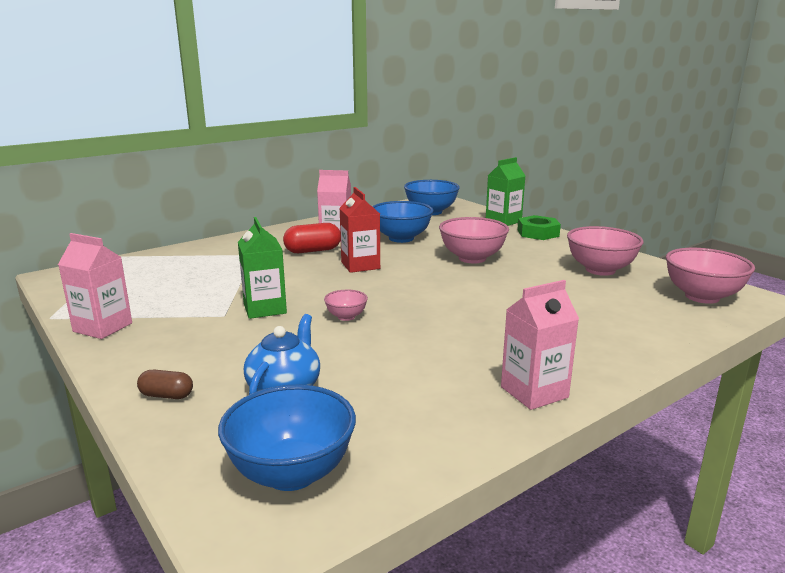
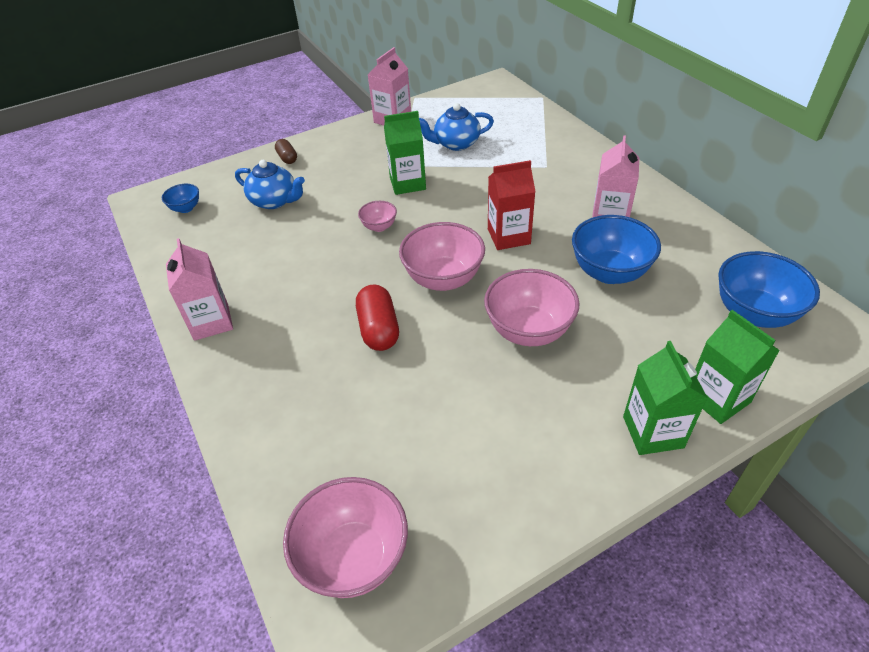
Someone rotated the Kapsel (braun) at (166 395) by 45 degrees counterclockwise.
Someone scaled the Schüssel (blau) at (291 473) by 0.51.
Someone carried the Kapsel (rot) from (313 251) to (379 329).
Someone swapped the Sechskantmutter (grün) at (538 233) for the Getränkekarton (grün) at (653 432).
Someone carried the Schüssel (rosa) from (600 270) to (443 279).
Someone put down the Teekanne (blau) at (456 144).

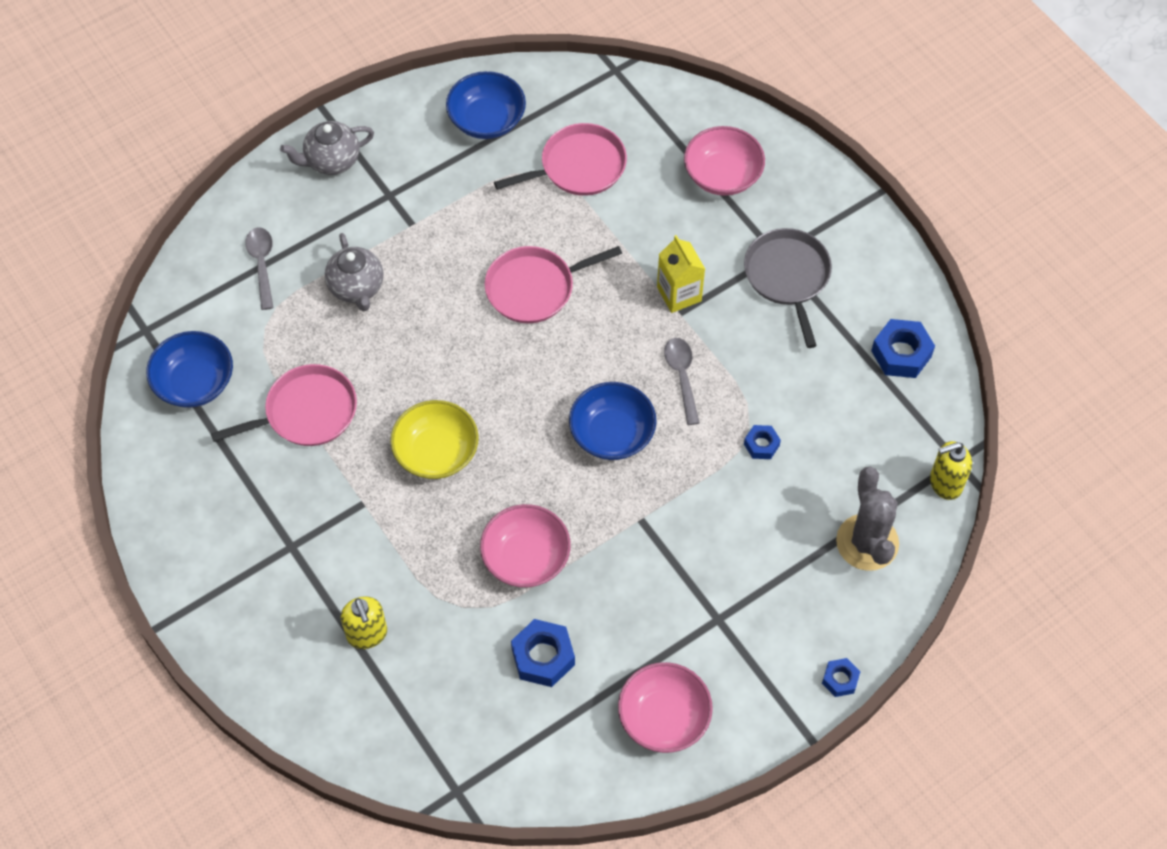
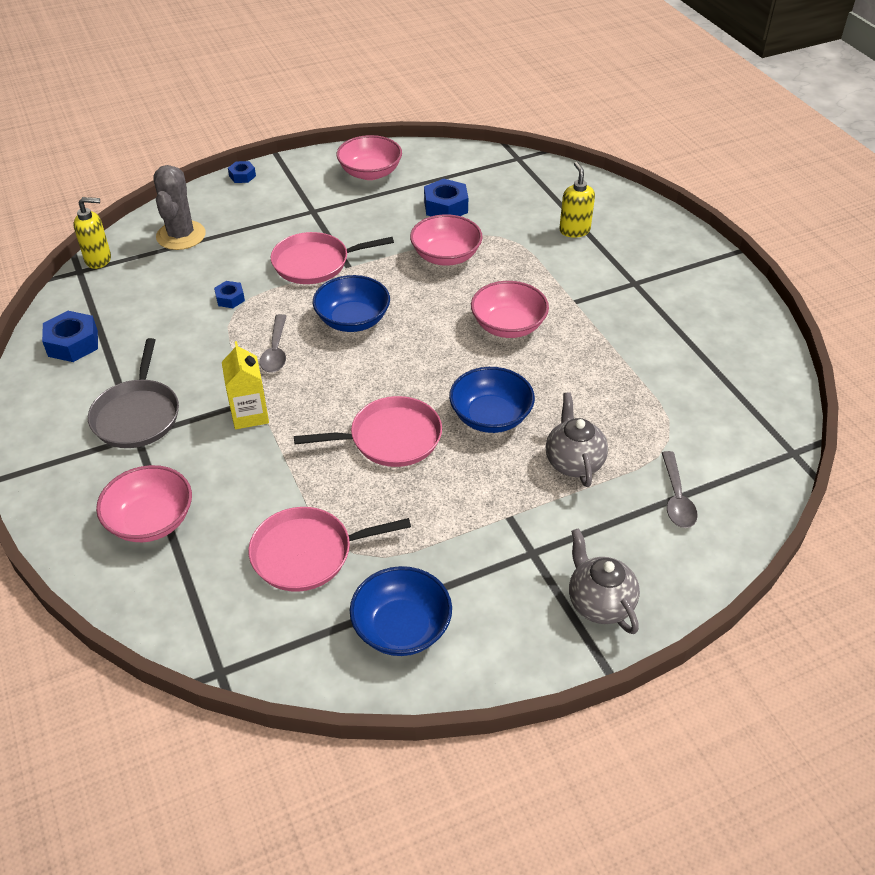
Someone carried the Schüssel (blau) from (195 382) to (490 416).
Someone carried the Pfanne (rosa) from (306 412) to (315 263).
Someone rotated the Teekanne (grau) at (331 161) by 105 degrees counterclockwise.
Someone repainted the Schüssel (gelb) at (436 452), which became the Schüssel (rosa) at (508 326).

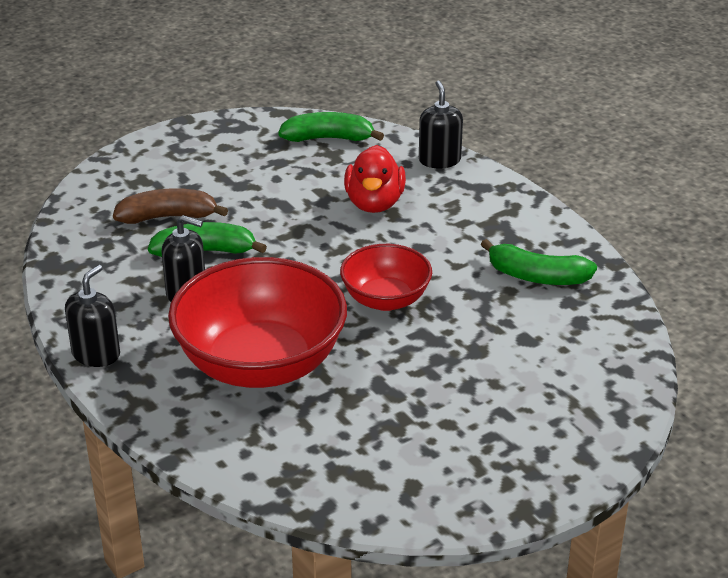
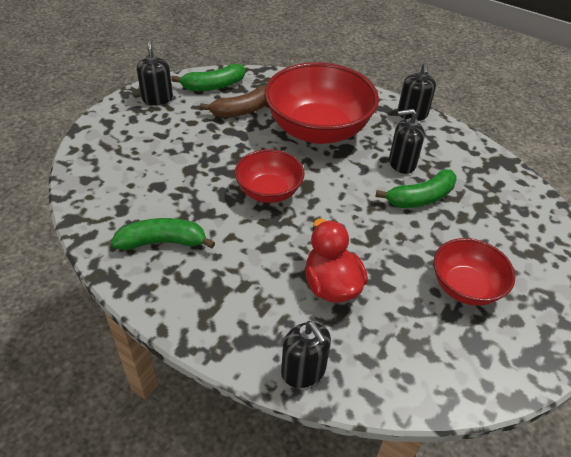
Someone carried the Banane (braun) from (168 217) to (242 110).
Someone carried the Banane (grün) from (328 138) to (213 86).
Someone put down the Seifenspender (schwarz) at (157 98).
Someone put down the Schüssel (rot) at (465 287).

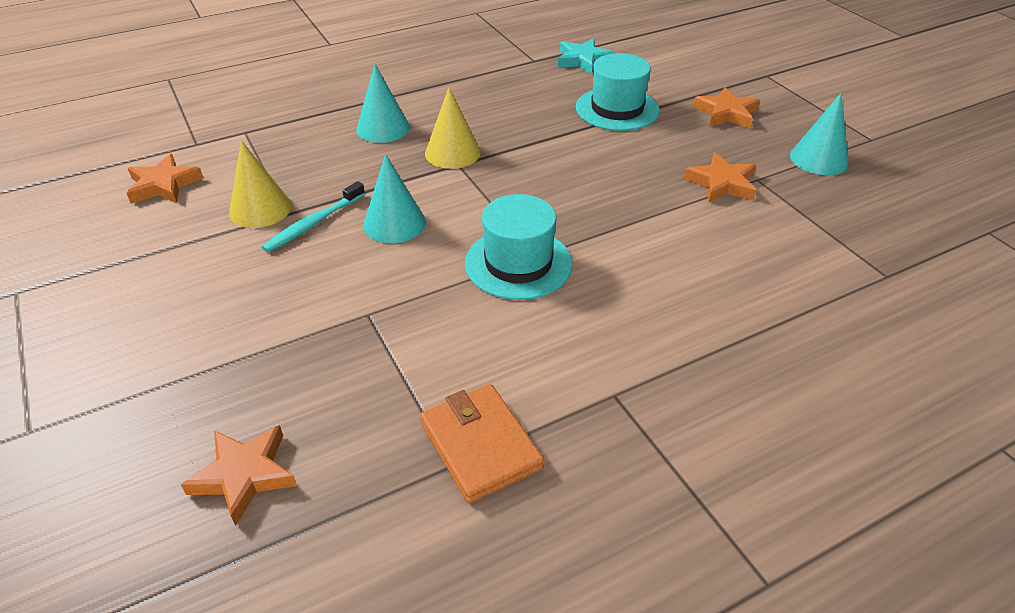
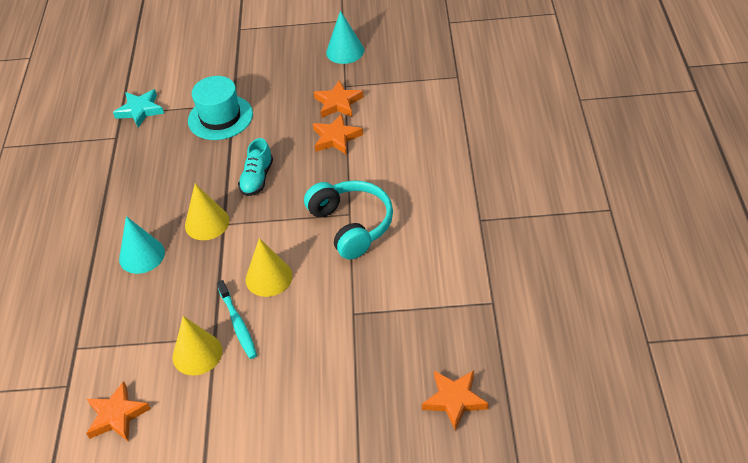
Someone repainted the Kegel (türkis) at (394 223), which became the Kegel (gelb) at (269 277).
Someone took away the Geldbörse (orange) at (480 446).
Someone swapped the Hut (türkis) at (518 263) for the Kopfhörer (türkis) at (351 225).
Someone carried the Stern (orange) from (726 113) to (336 138).
Someone put down the Schuh (türkis) at (257 178).

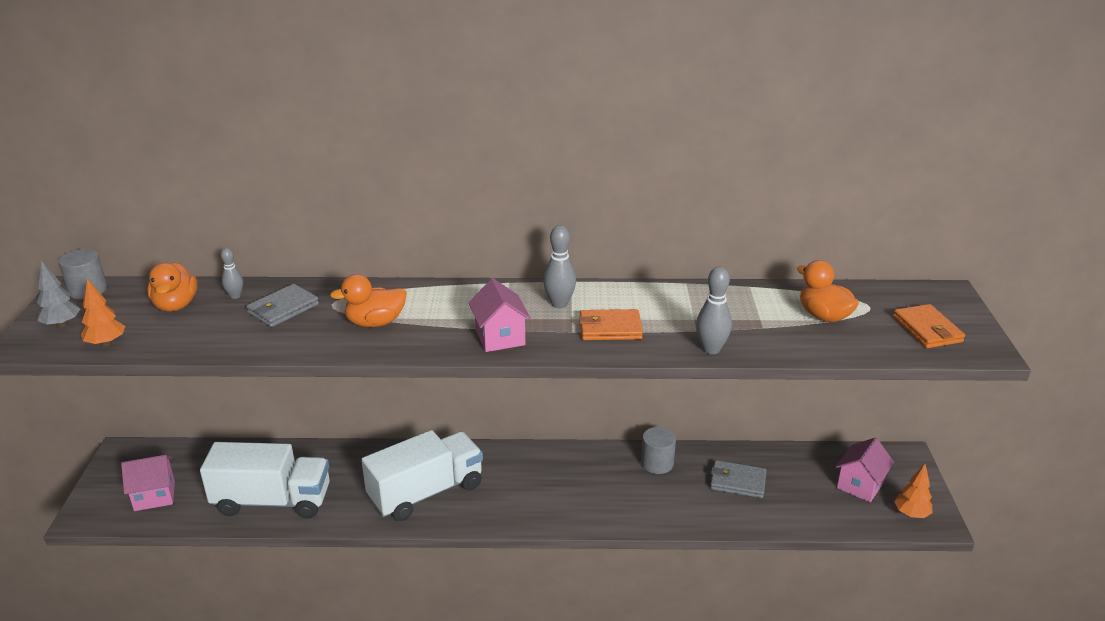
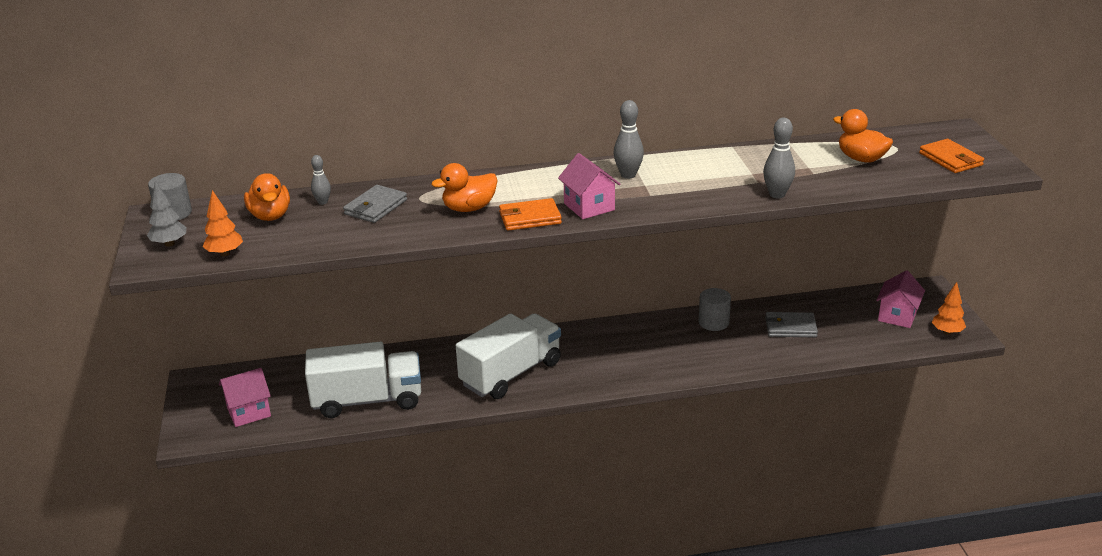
Someone carried the Geldbörse (orange) from (610 328) to (530 218).

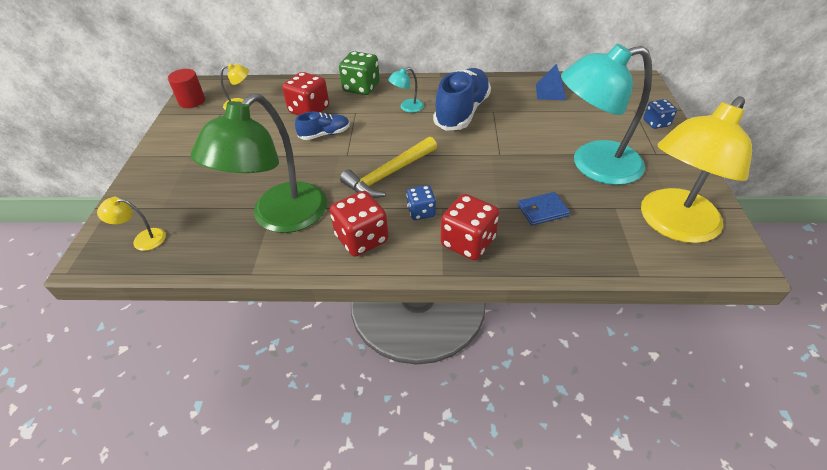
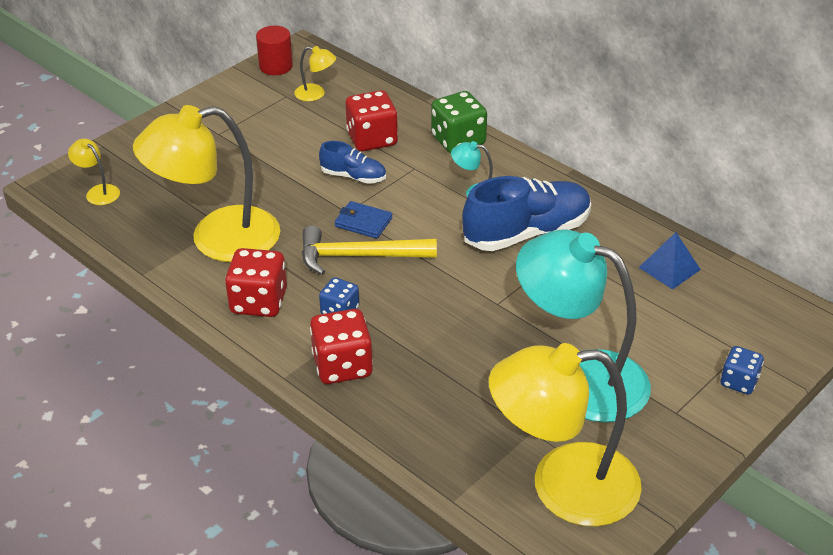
Someone repainted the Lampe (grün) at (280 217), which became the Lampe (gelb) at (217 239).
Someone carried the Geldbörse (blau) from (542 210) to (363 222).

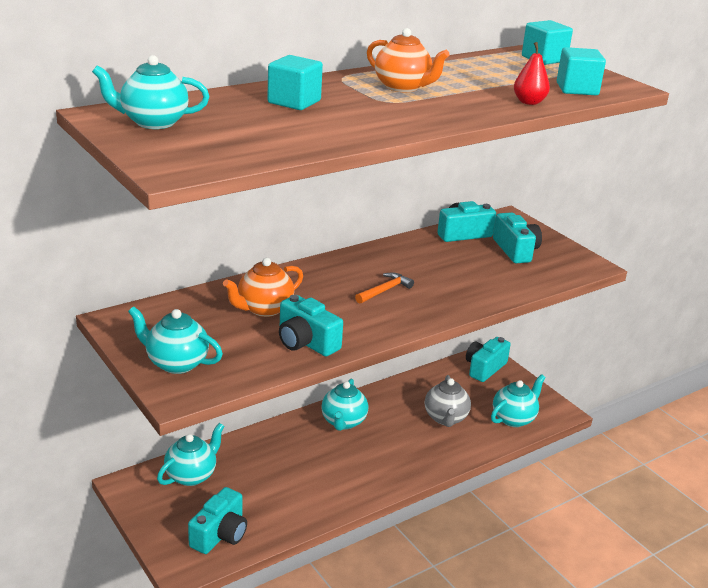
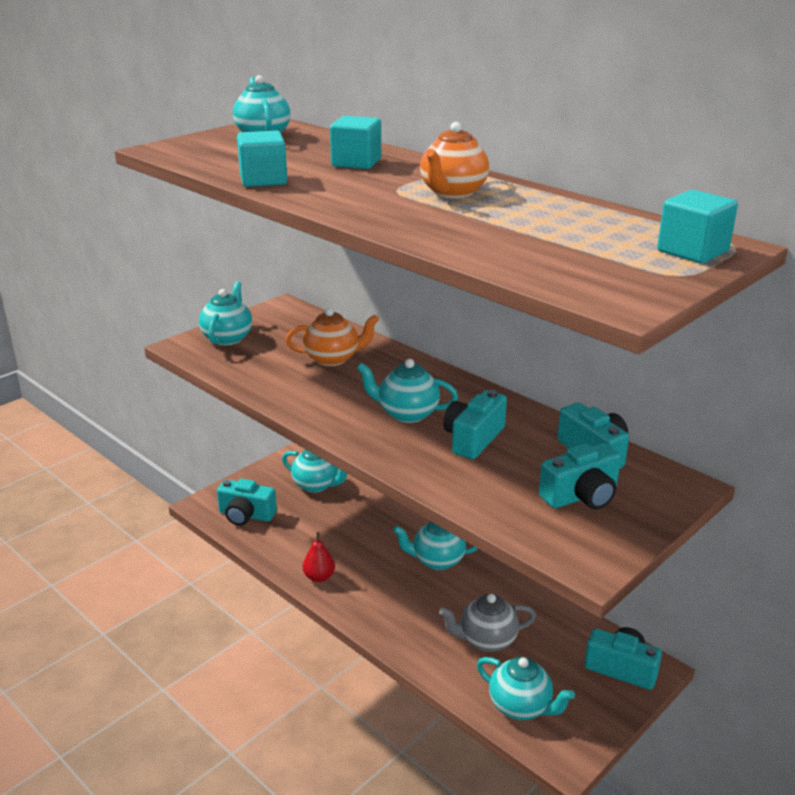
Someone rotated the Teekanne (orange) at (264 309) by 135 degrees clockwise.
Someone carried the Kamera (türkis) from (306 342) to (473 439).
Someone swapped the Hammer (orange) at (384 290) for the Teekanne (türkis) at (407 414).
Someone carried the Birne (rot) from (529 102) to (319 577).
Someone carried the Kubus (türkis) from (577 89) to (263 180).

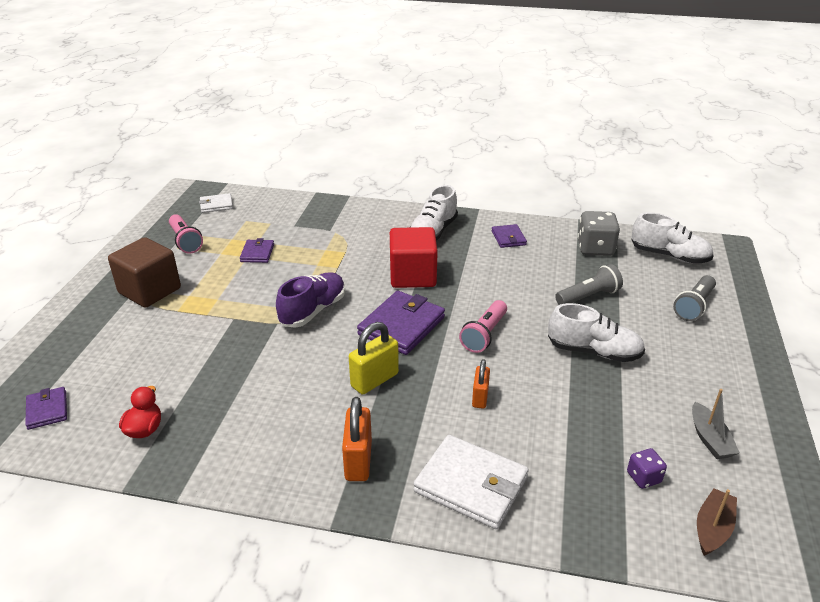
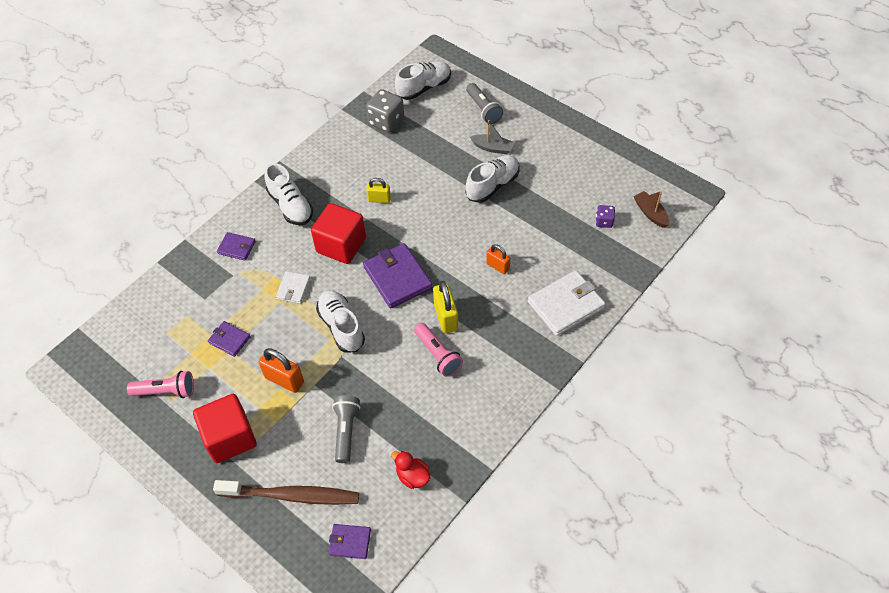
Someone repainted the Kubus (braun) at (150 291), which became the Kubus (rot) at (230 438).
Someone carried the Geldbörse (weiß) from (216 205) to (293 288).
Someone repainted the Schuh (lila) at (313 311), which became the Schuh (weiß) at (341 327).
Someone carried the Vorhängeschloss (orange) from (358 461) to (284 380).
Someone carried the Taschenlampe (rosa) from (484 335) to (438 355).
Someone carried the Geldbörse (lila) from (508 238) to (236 247).
Someone carried the Taschenlampe (grau) from (589 296) to (346 431).
Someone carried the Boot (grau) from (709 439) to (492 148).
Someone put down the Zahnbürste (braun) at (291 495).
Someone put down the Vorhängeschloss (gelb) at (379 199).

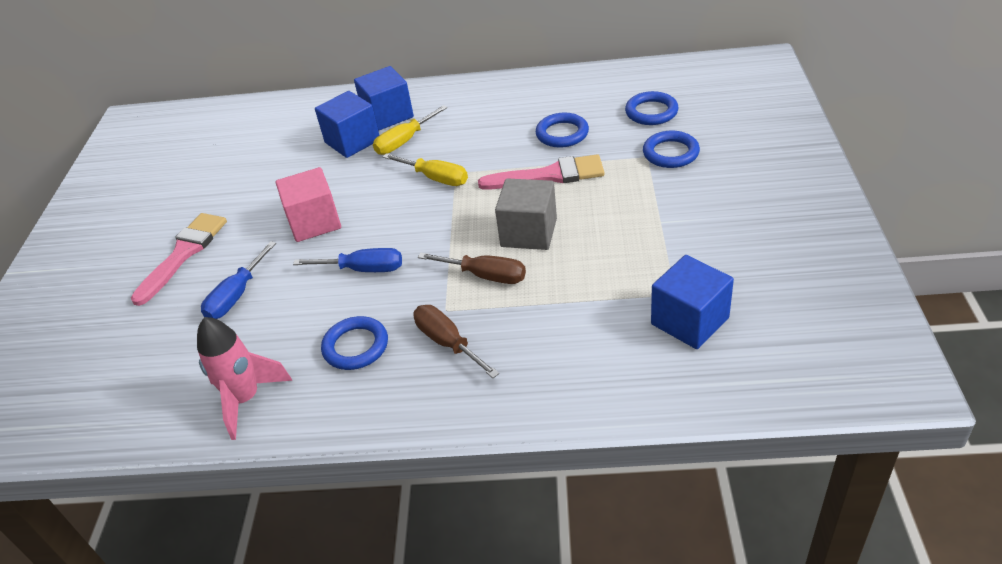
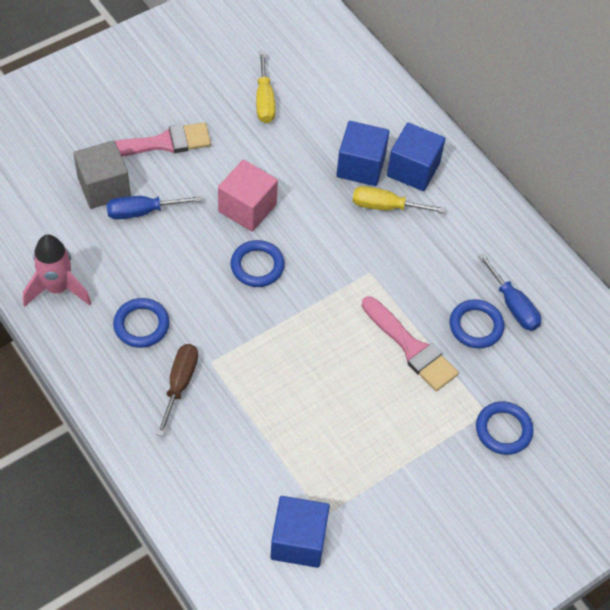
Someone carried the Schraubenzieher (blau) from (363 269) to (513 305).
Someone carried the Schraubenzieher (gelb) from (436 178) to (264 100).
Someone took away the Schraubenzieher (braun) at (485 276).
Someone carried the Kubus (grau) from (529 233) to (104 187).
Someone carried the Ring (blau) from (651 112) to (257 266).

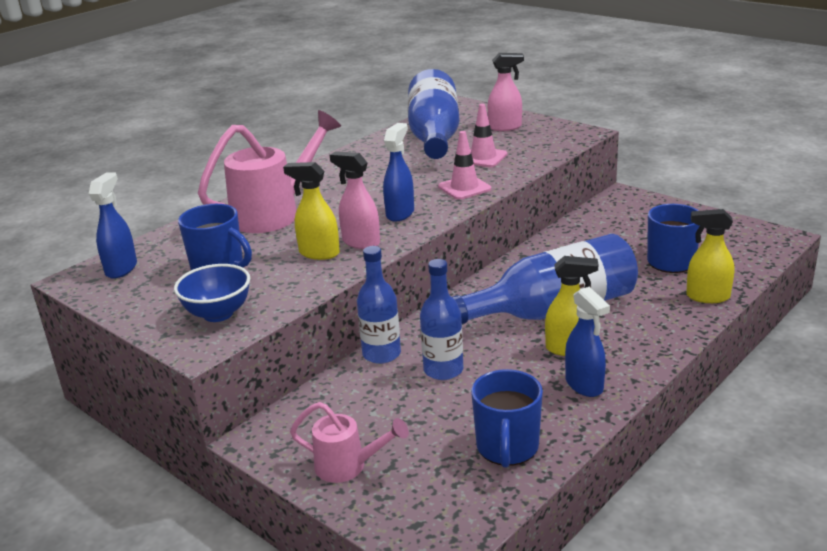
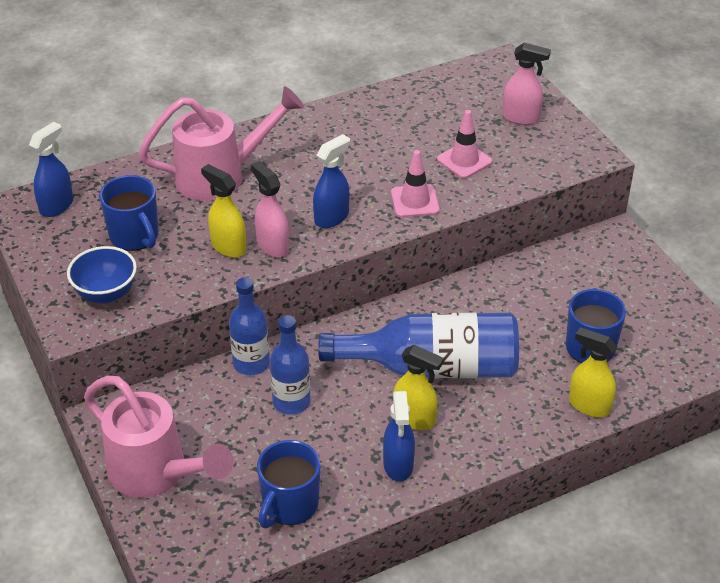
Someone scaled the Gießkanne (rosa) at (348 466) by 1.80.
Someone took away the Flasche (blau) at (434 136).

